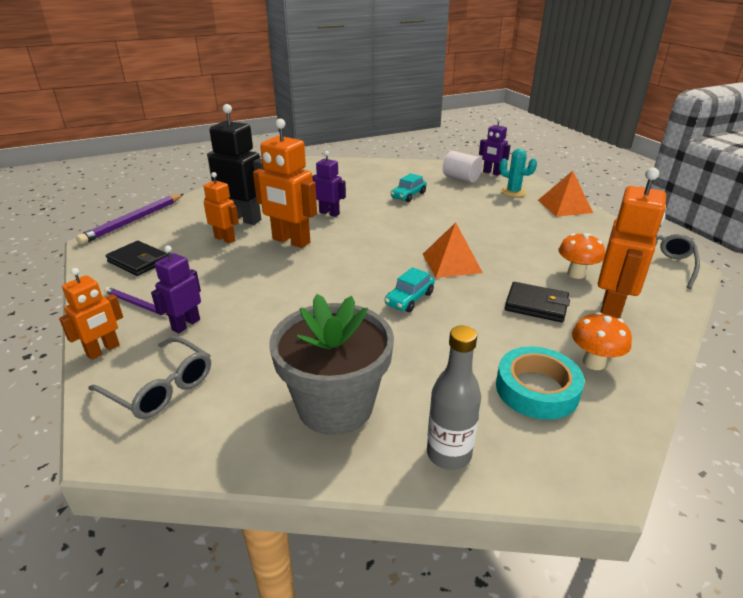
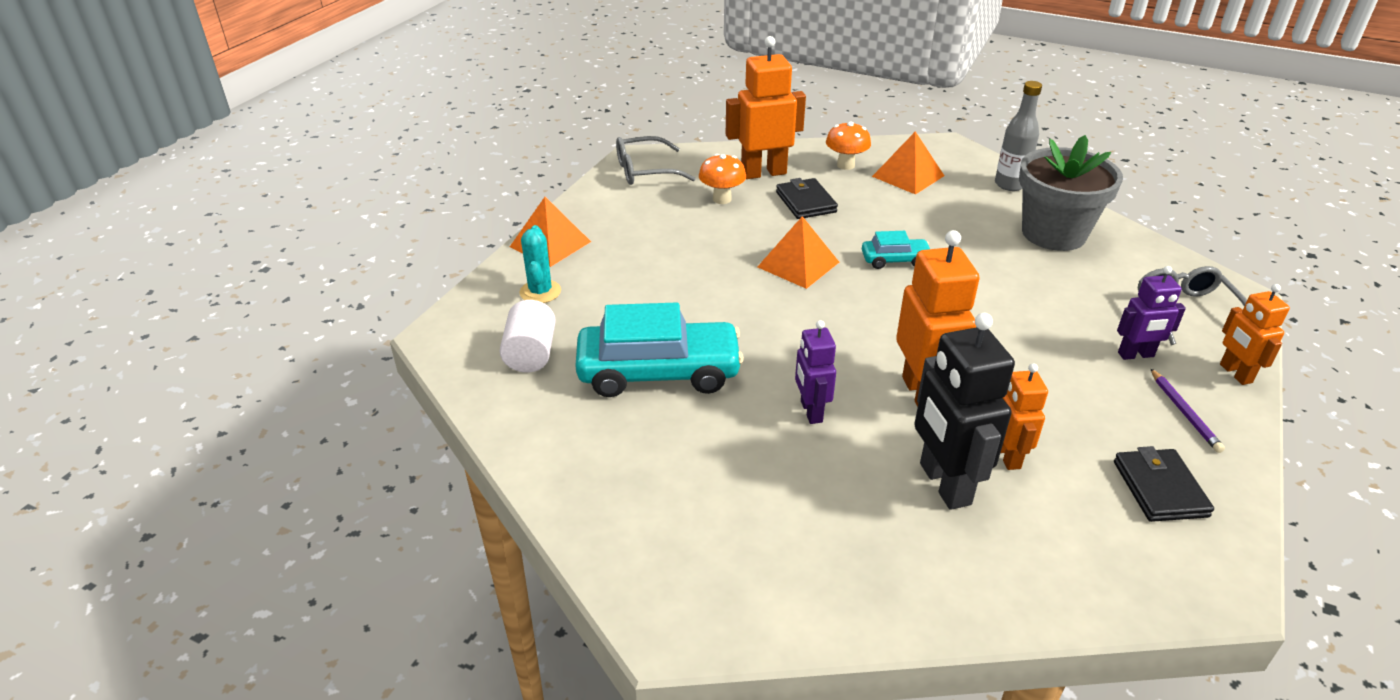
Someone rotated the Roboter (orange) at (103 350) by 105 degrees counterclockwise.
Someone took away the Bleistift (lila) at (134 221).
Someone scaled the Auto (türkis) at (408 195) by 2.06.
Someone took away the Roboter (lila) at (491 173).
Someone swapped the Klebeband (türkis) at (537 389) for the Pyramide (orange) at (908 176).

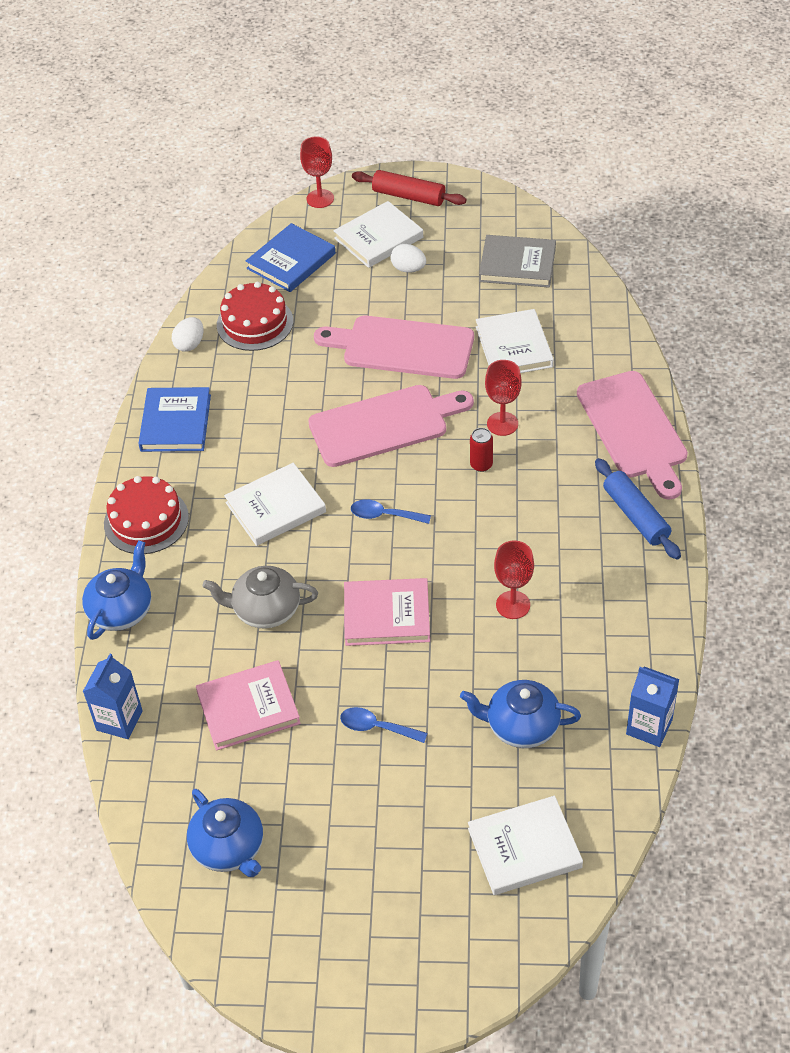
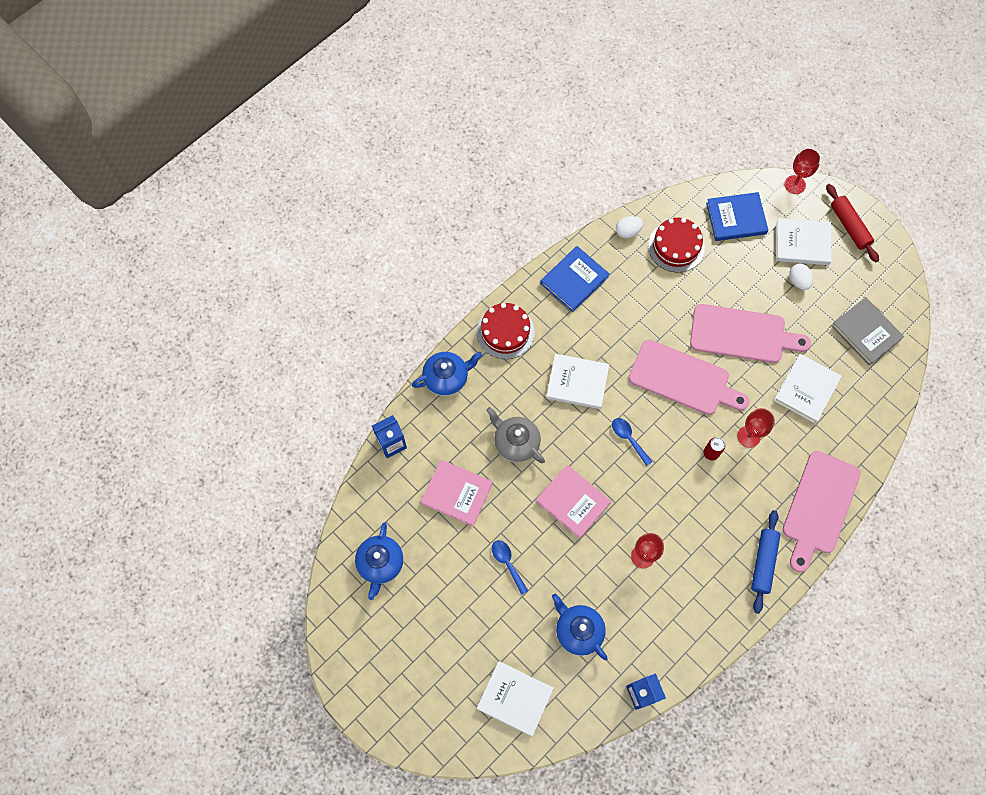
Someone rotated the Schneidebrett (rosa) at (402 347) by 135 degrees clockwise.

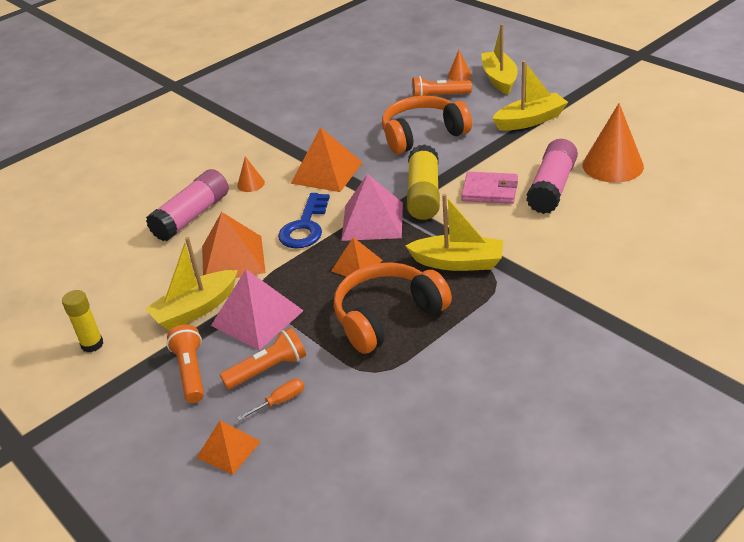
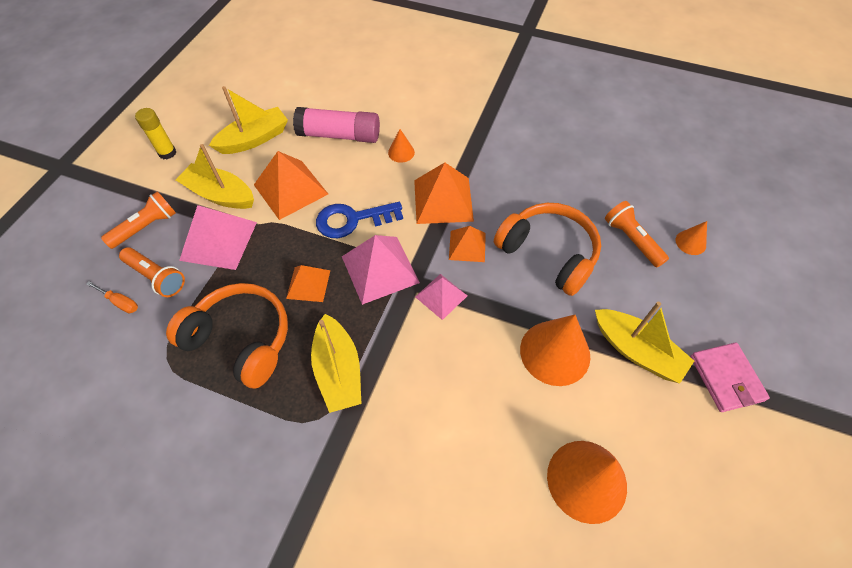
Someone carried the Pyramide (orange) from (228 449) to (467 246).
Someone swapped the Klebestift (gelb) at (424 194) for the Pyramide (rosa) at (441 296).
Someone carried the Geldbörse (rosa) from (490 191) to (726 378).
Someone carried the Boot (gelb) from (499 79) to (254 139).
Someone took away the Klebestift (rosa) at (552 188).
Someone put down the Kegel (orange) at (555 352).

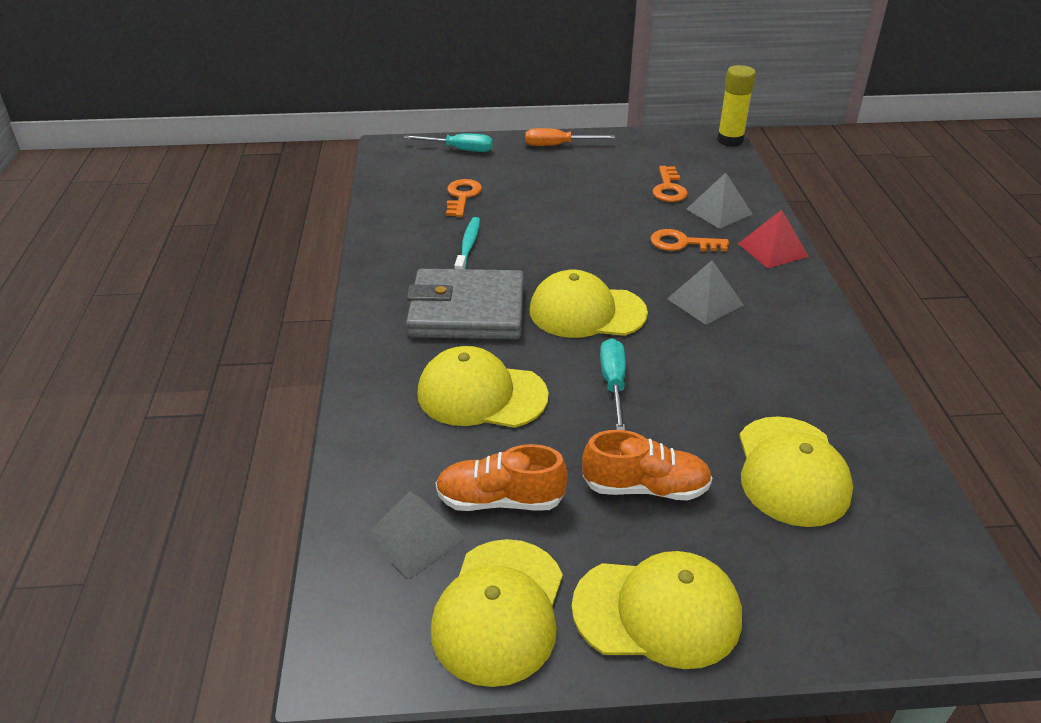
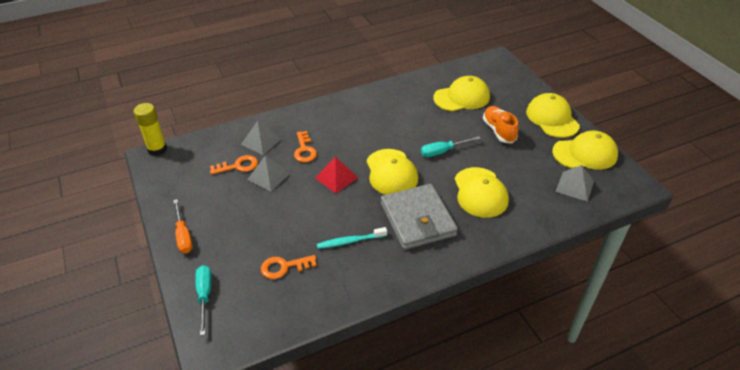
Someone took away the Schuh (orange) at (500 500).
Someone carried the Pyramide (grau) from (705 301) to (268 176).
Someone carried the Pyramide (rot) from (772 250) to (336 177).

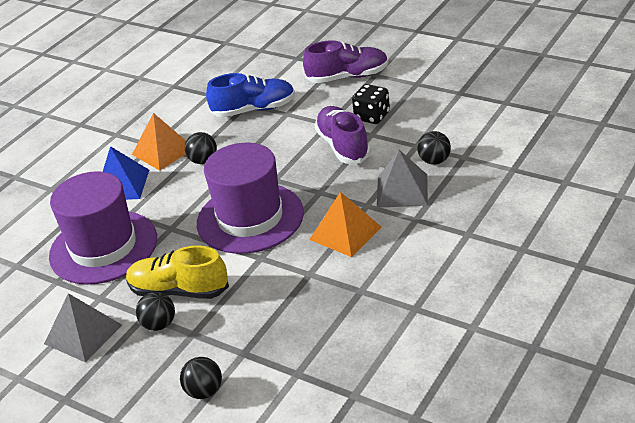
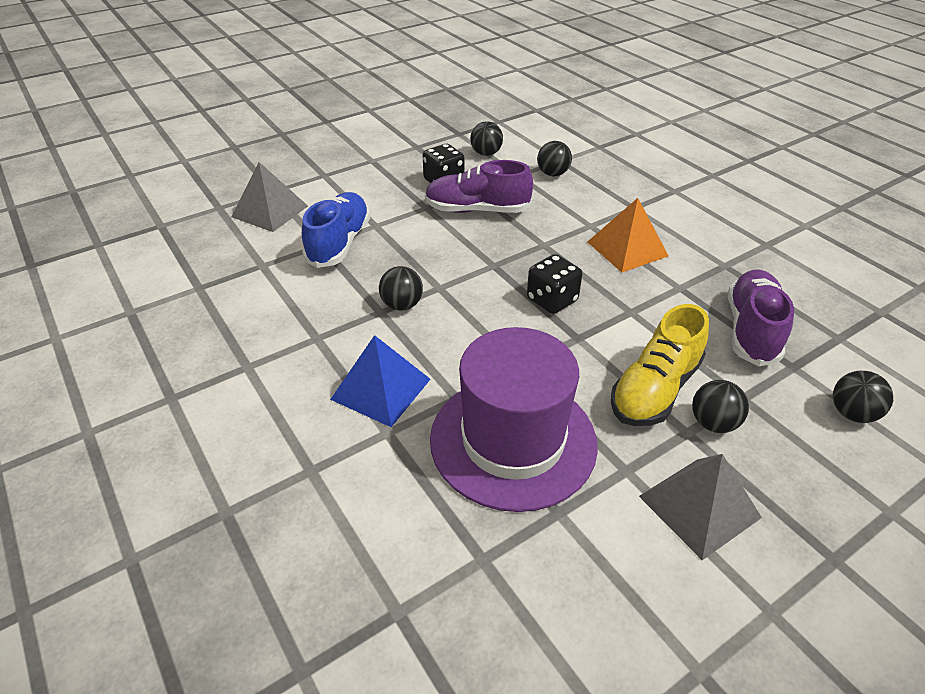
Someone took away the Pyramide (orange) at (163 151).
Someone swapped the Hut (lila) at (250 218) for the Spielwürfel (schwarz) at (552 300).
Someone carried the Schuh (lila) from (347 77) to (751 330).
Someone carried the Pyramide (grau) from (402 190) to (270 211).
Someone put down the Ball (schwarz) at (486 153).

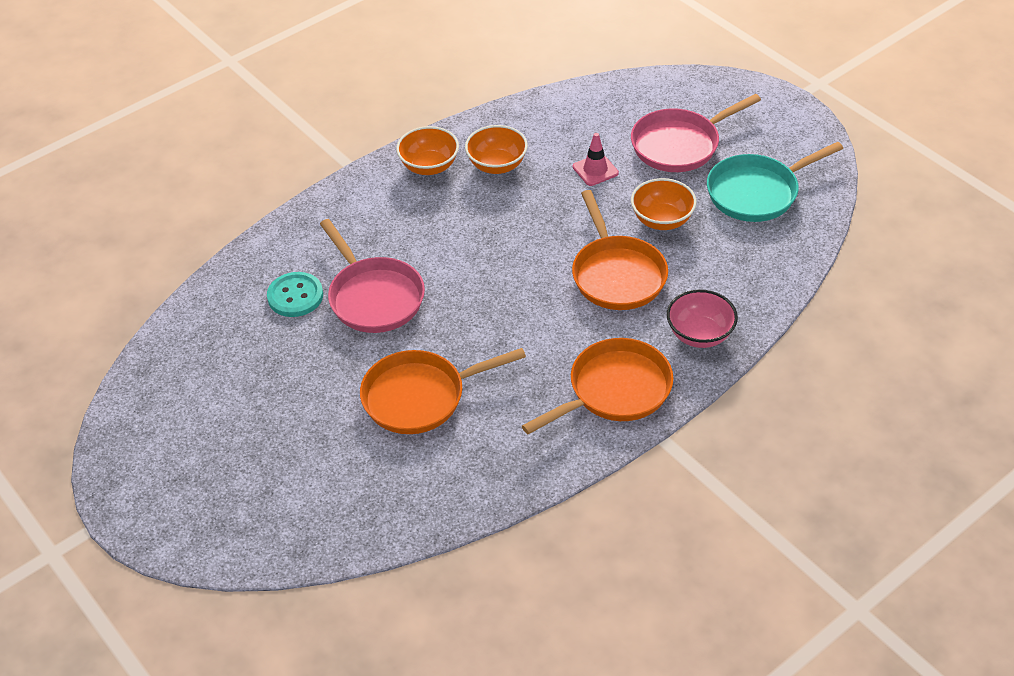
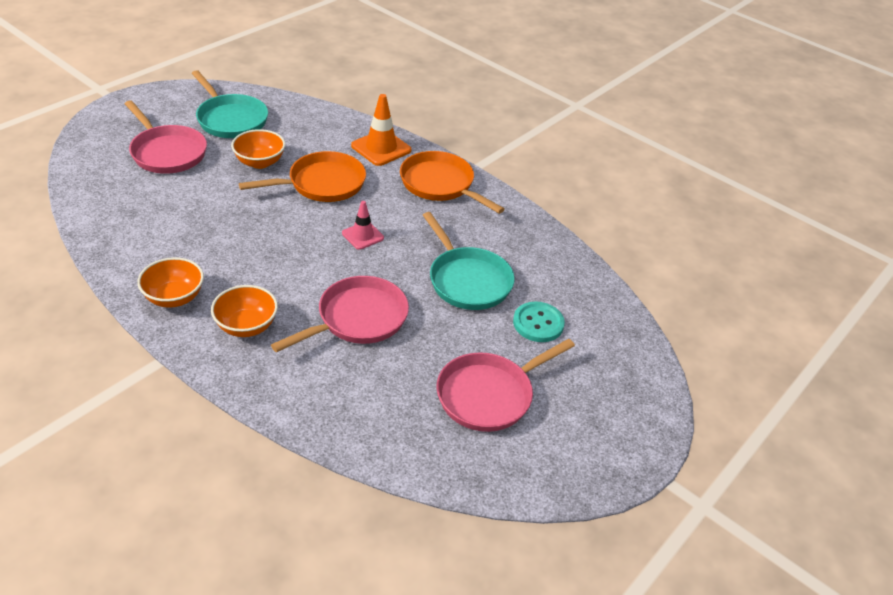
Someone carried the Knopf (türkis) from (295 296) to (538 323).
Someone repainted the Pfanne (orange) at (420 396), which became the Pfanne (türkis) at (467 280).
Someone carried the Schüssel (orange) from (497 165) to (246 326).
Someone carried the Leitkegel (rosa) from (595 170) to (362 235).
Someone swapped the Schüssel (rosa) at (699 334) for the Leitkegel (orange) at (381 148).
Someone put down the Pfanne (rosa) at (489 395).

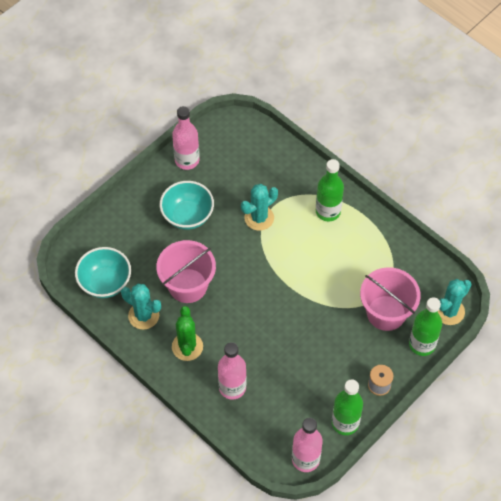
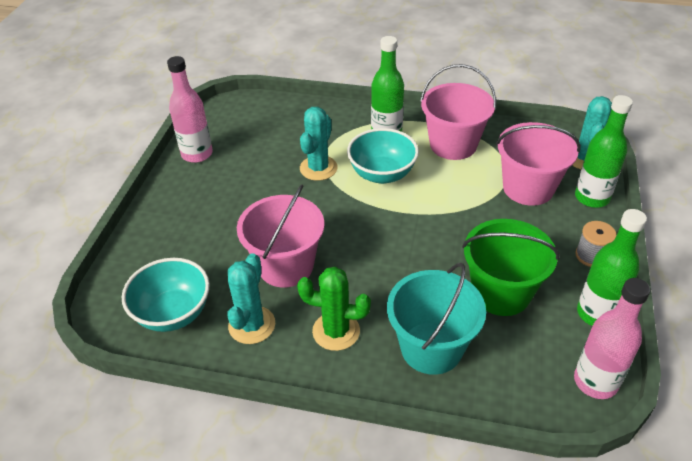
Someone rotated the Kaktus (türkis) at (143 315) by 75 degrees counterclockwise.
Someone carried the Schüssel (türkis) from (187 216) to (382 174).
Someone rotated the Kaktus (grün) at (187 346) by 45 degrees counterclockwise.
Someone swapped the Flasche (rosa) at (232 387) for the Eimer (türkis) at (431 348).
Someone put down the Eimer (rosa) at (453 145).
Someone put down the Eimer (grün) at (501 292).

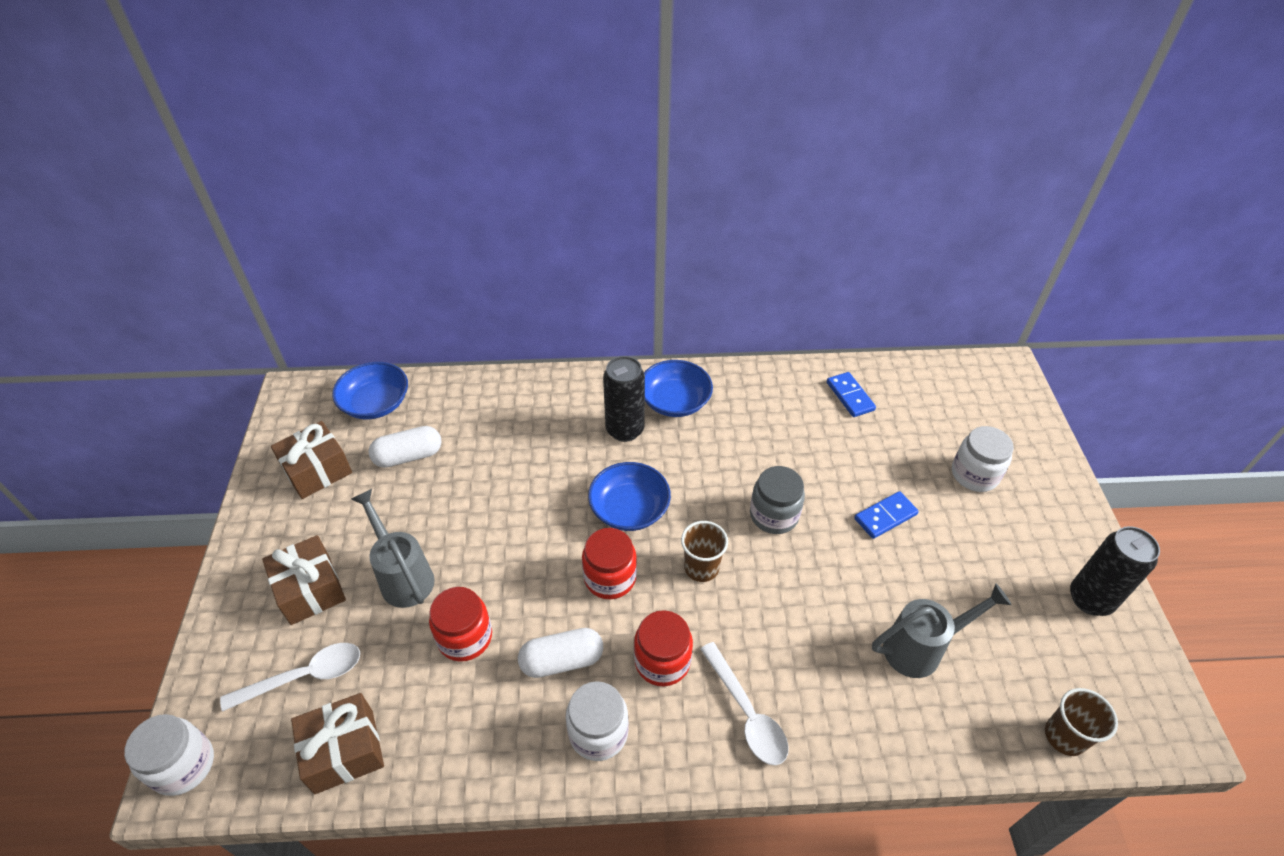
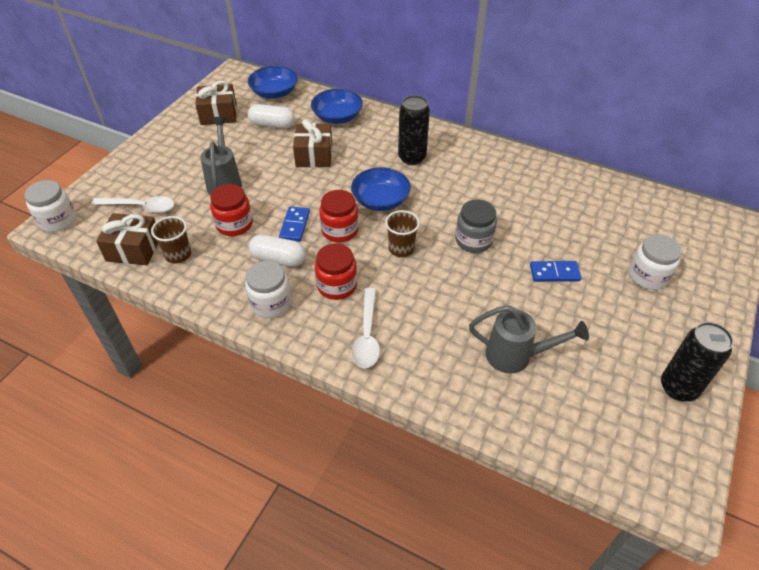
Someone carried the Geschenk (braun) from (310 589) to (314 155).
Someone carried the Schüssel (blau) from (675 401) to (337 117).
Someone carried the Dominostein (blau) from (850 396) to (294 225).
Someone carried the Becher (braun) from (1065 736) to (178 255).

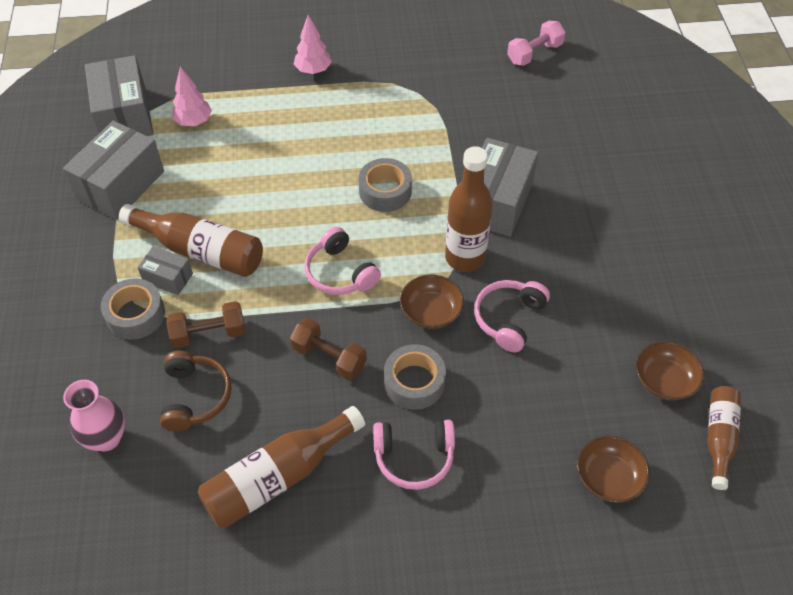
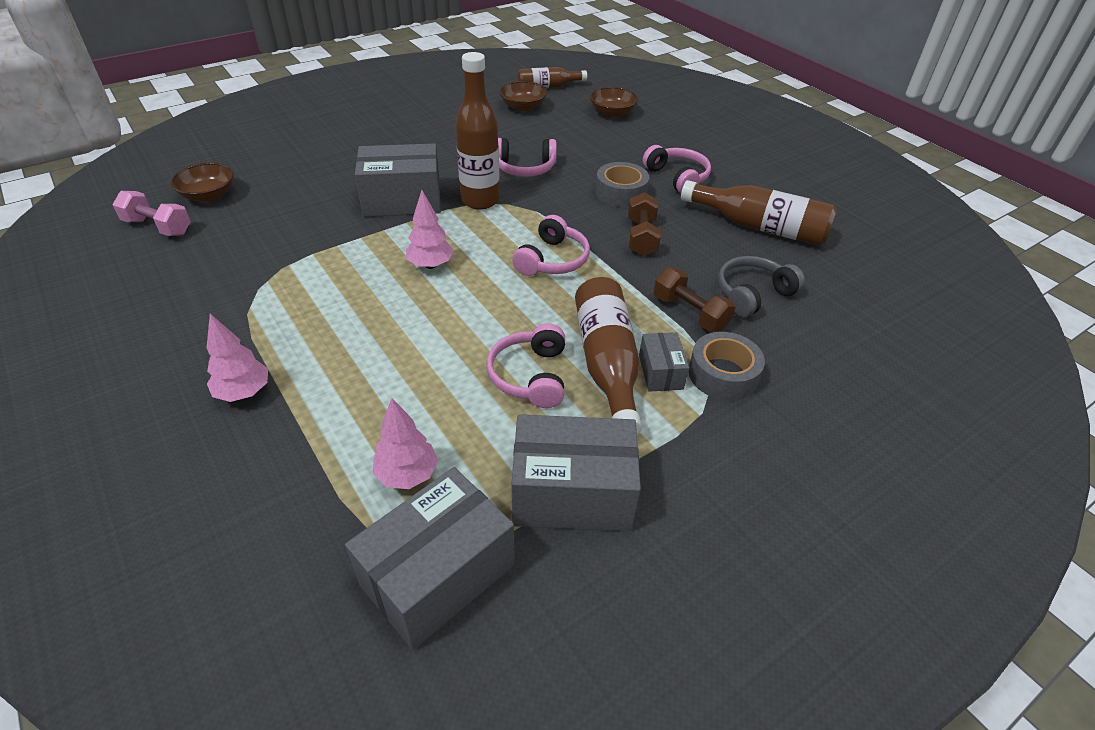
Someone took away the Vase (rosa) at (106 438).
Someone repainted the Kopfhörer (braun) at (195 396), which became the Kopfhörer (grau) at (752 294).
Someone swapped the Klebeband (grau) at (385 191) for the Baum (rosa) at (430 265).
Someone carried the Schüssel (braun) from (431 312) to (208 195).
Someone put down the Kopfhörer (rosa) at (530 376).

